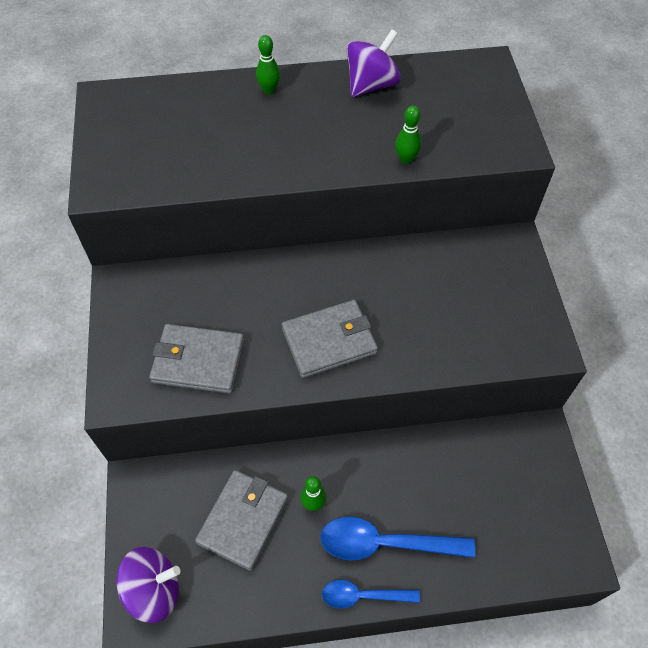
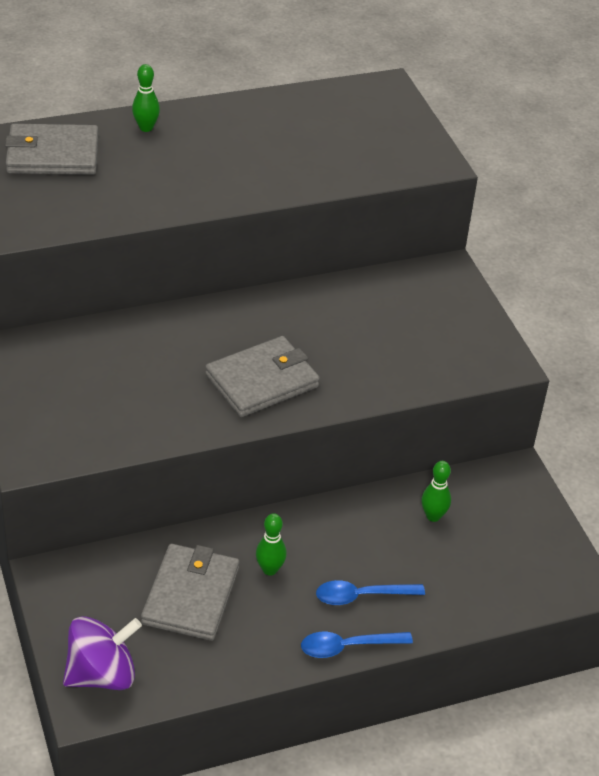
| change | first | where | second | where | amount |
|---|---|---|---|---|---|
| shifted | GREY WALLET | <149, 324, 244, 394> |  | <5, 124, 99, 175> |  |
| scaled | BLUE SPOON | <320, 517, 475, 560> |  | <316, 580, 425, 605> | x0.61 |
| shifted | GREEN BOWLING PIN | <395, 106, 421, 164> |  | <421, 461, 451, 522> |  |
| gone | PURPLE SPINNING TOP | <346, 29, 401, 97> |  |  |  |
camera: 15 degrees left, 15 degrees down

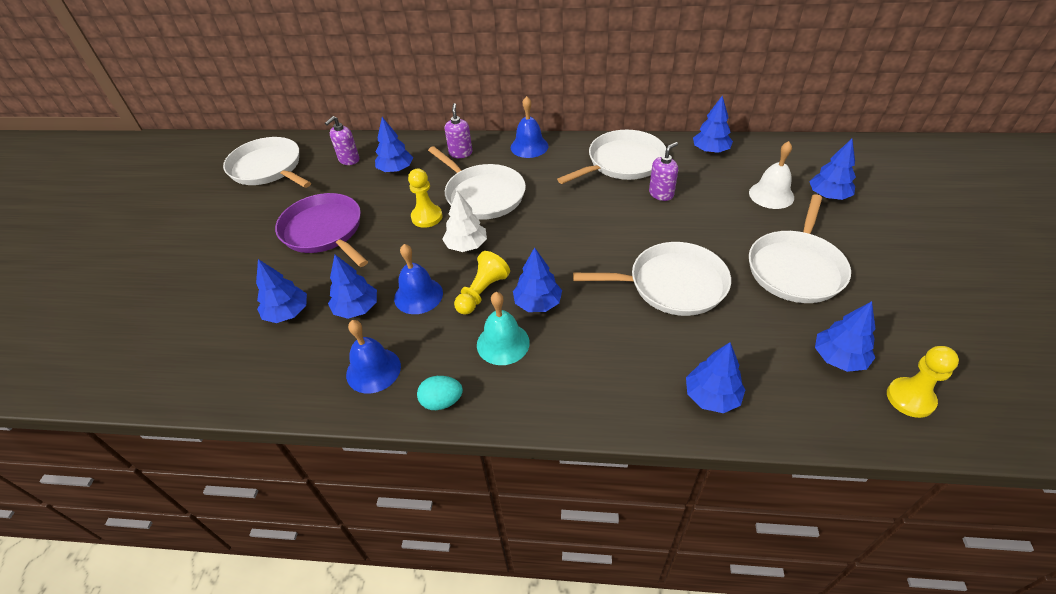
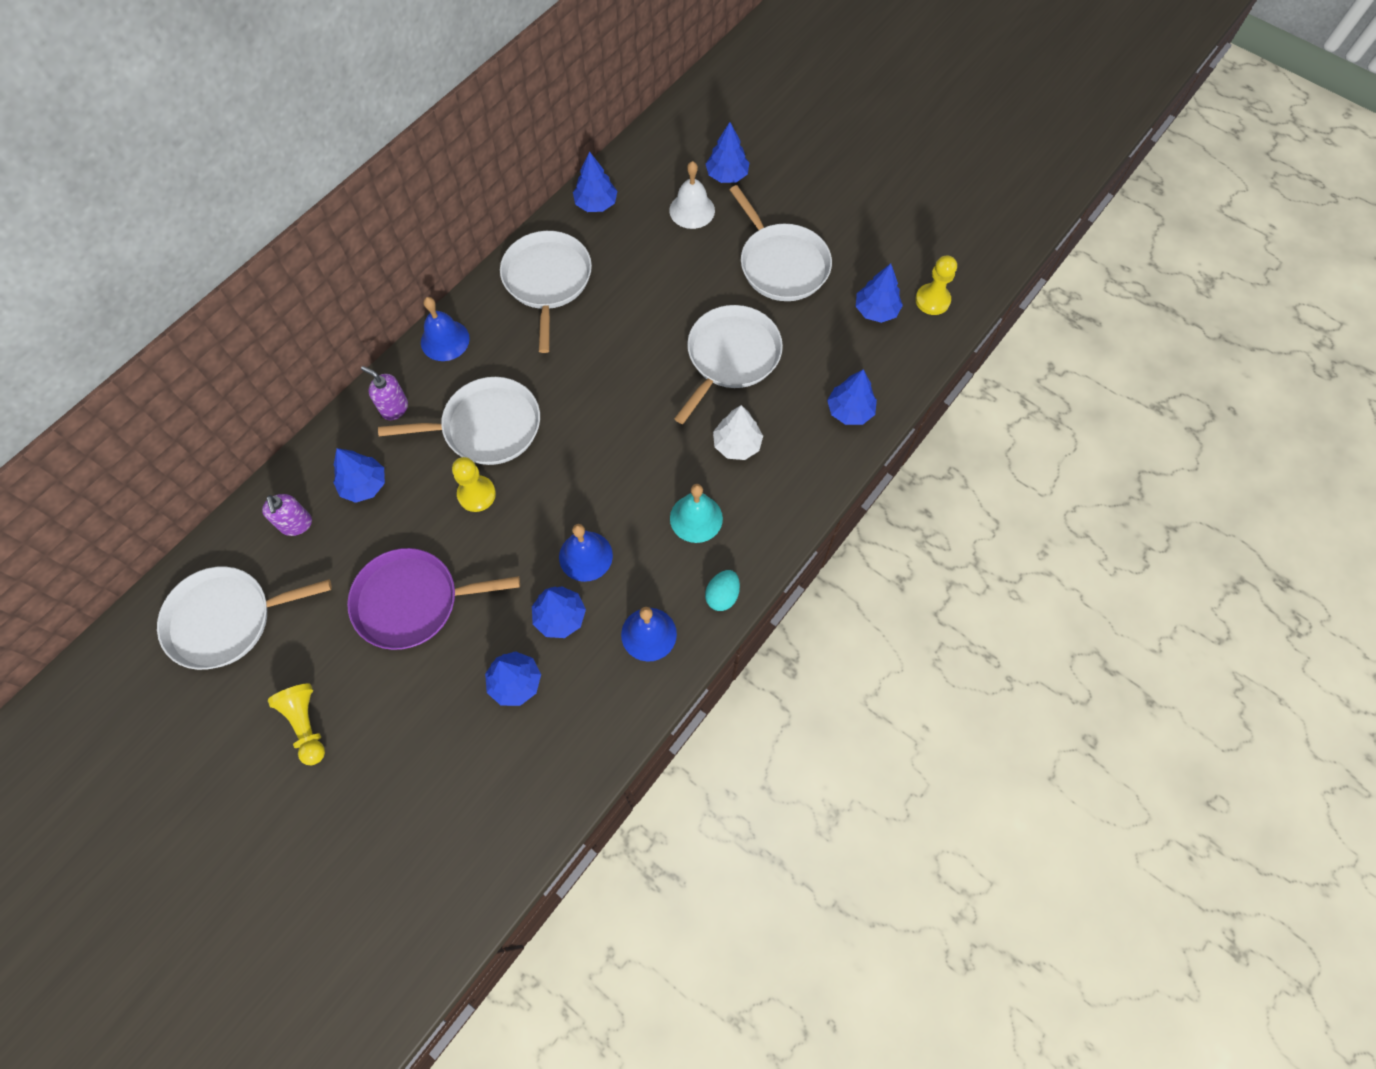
| change | first | where | second | where | amount |
|---|---|---|---|---|---|
| shifted | YELLOW PAWN | <454, 251, 510, 315> |  | <268, 683, 325, 765> |  |
| shifted | WHITE TREE | <442, 191, 487, 252> |  | <713, 405, 763, 460> |  |
| gone | BLUE TREE | <513, 247, 562, 312> |  |  |  |
| gone | PURPLE SOAP DISPENSER | <649, 142, 678, 201> |  |  |  |
camera: 60 degrees left, 20 degrees up

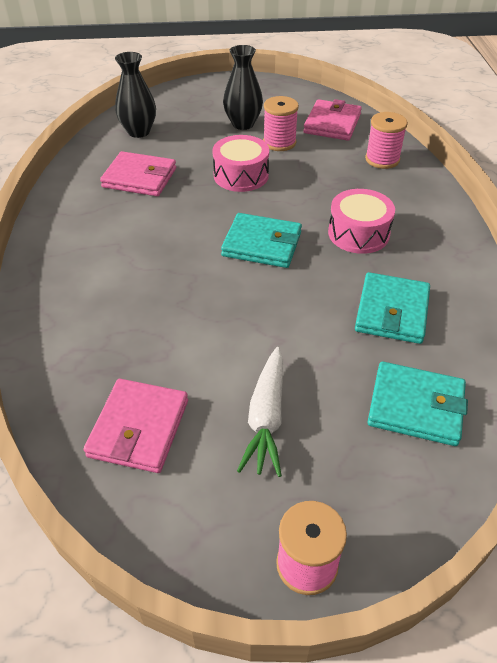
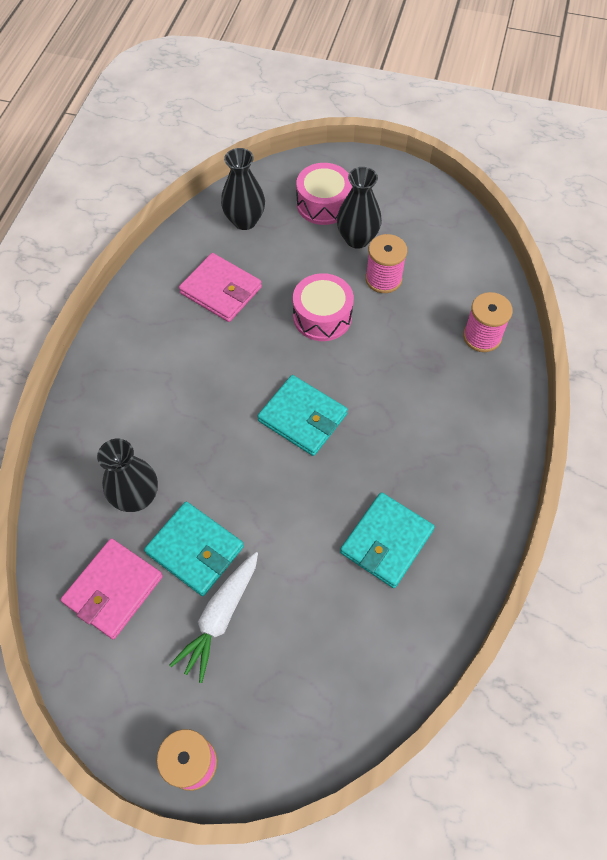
| change | first | where | second | where | amount |
|---|---|---|---|---|---|
| new |  |  | BLACK VASE | <97, 439, 158, 512> |  |
| shifted | TURQUOISE WALLET | <368, 361, 468, 446> |  | <144, 502, 244, 596> |  |
| shifted | PINK DRUM | <328, 189, 395, 254> |  | <296, 163, 352, 225> |  |
| gone | PINK WALLET | <303, 99, 362, 141> |  |  |  |
camera: 20 degrees right, 15 degrees up

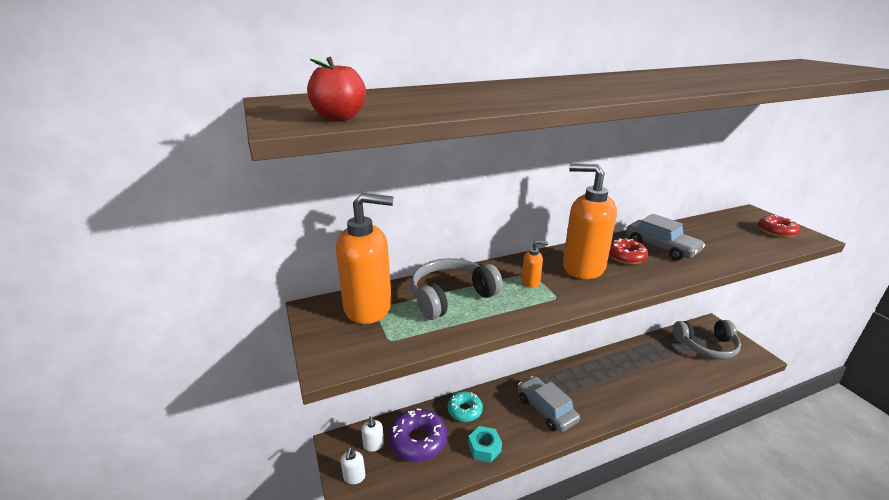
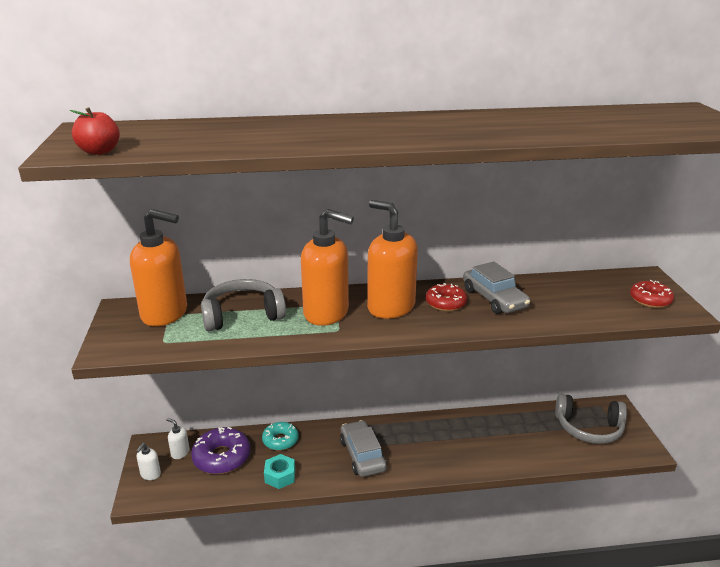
| change | first | where | second | where | amount |
|---|---|---|---|---|---|
| rotated | WHITE SOAP DISPENSER | <361, 416, 384, 452> |  | <166, 418, 190, 459> | 120 degrees clockwise |
| scaled | ORANGE SOAP DISPENSER | <522, 240, 548, 288> |  | <301, 209, 354, 326> | x2.37 |
camera: 15 degrees right, 0 degrees up

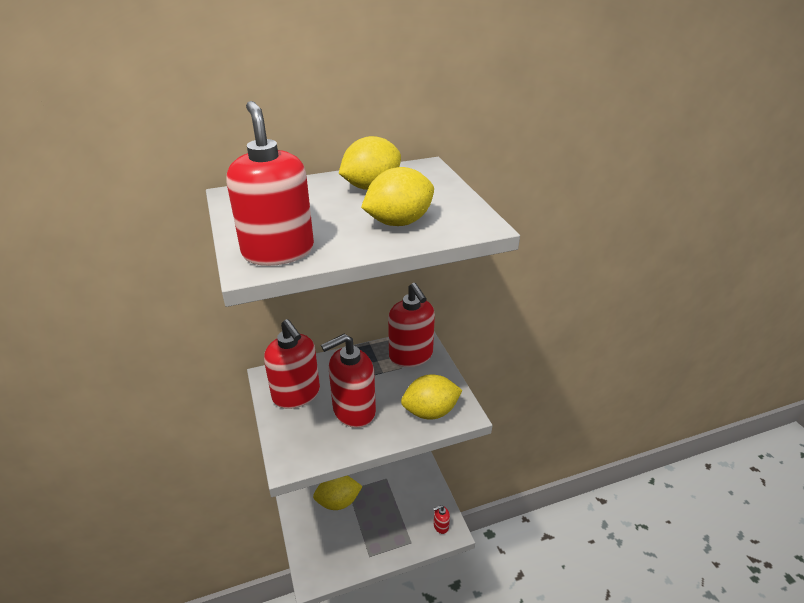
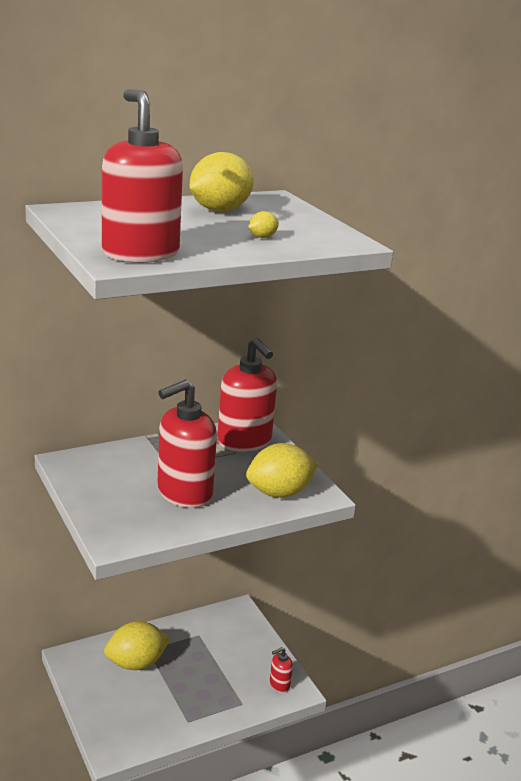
| change | first | where | second | where | amount |
|---|---|---|---|---|---|
| scaled | YELLOW LEMON | <361, 167, 434, 226> |  | <248, 211, 279, 238> | x0.43 |
| gone | RED SOAP DISPENSER | <264, 319, 320, 409> |  |  |  |
camera: 10 degrees left, 10 degrees down

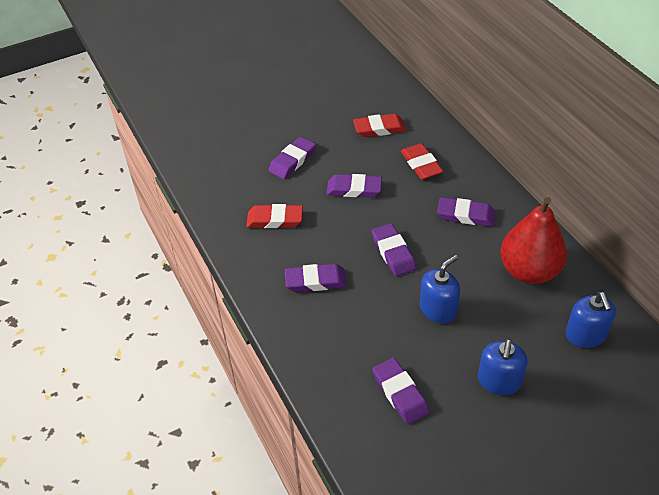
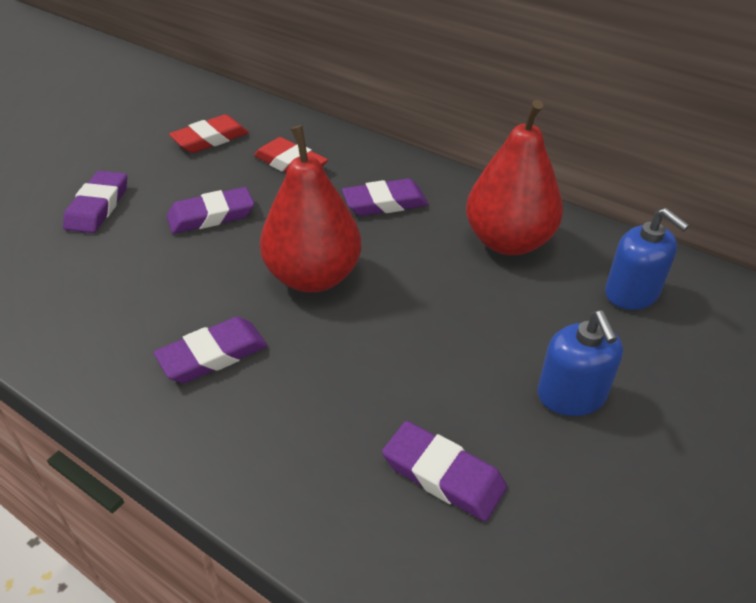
| change | first | where | second | where | amount |
|---|---|---|---|---|---|
| swapped | PURPLE ERASER | <371, 223, 416, 276> | RED PEAR | <260, 125, 361, 293> |  |
| gone | RED ERASER | <246, 204, 303, 228> |  |  |  |
| gone | BLUE SOAP DISPENSER | <419, 255, 460, 323> |  |  |  |
camera: 30 degrees left, 5 degrees down

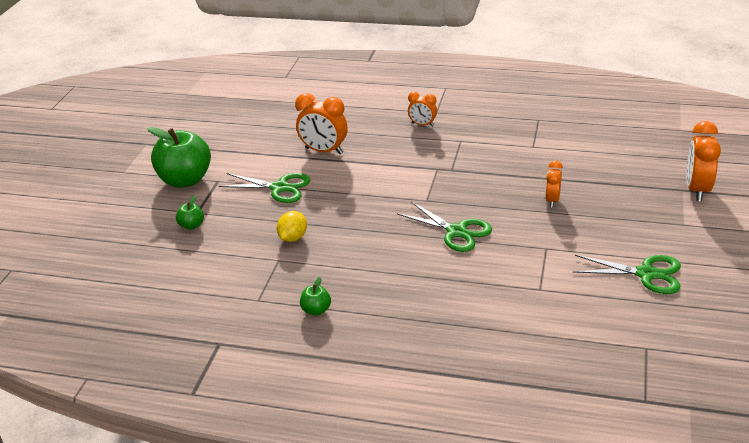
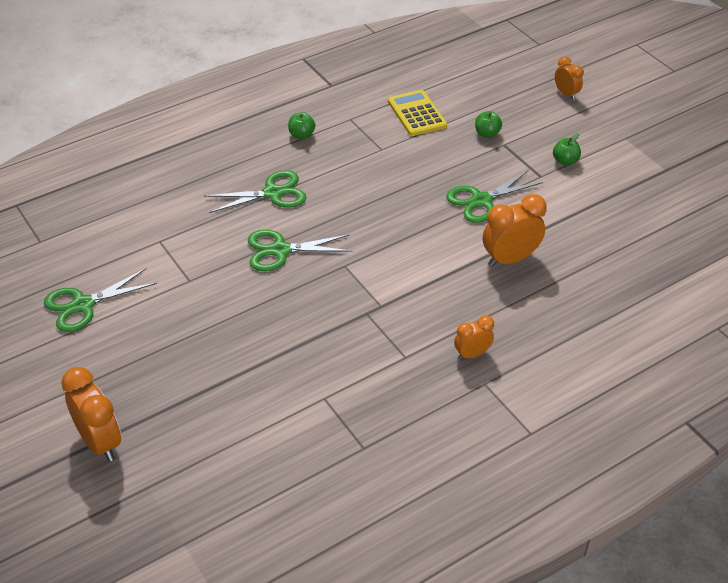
| change | first | where | second | where | amount |
|---|---|---|---|---|---|
| new |  |  | GREEN SCISSORS | <204, 170, 307, 213> |  |
| new |  |  | YELLOW CALCULATOR | <388, 90, 447, 136> |  |
| scaled | GREEN APPLE | <147, 127, 211, 188> |  | <553, 133, 581, 165> | x0.44 |
| shifted | ORANGE CLOCK | <545, 160, 563, 207> |  | <555, 56, 584, 100> |  |
| gone | YELLOW LEMON | <277, 211, 307, 242> |  |  |  |
camera: 130 degrees right, 10 degrees up

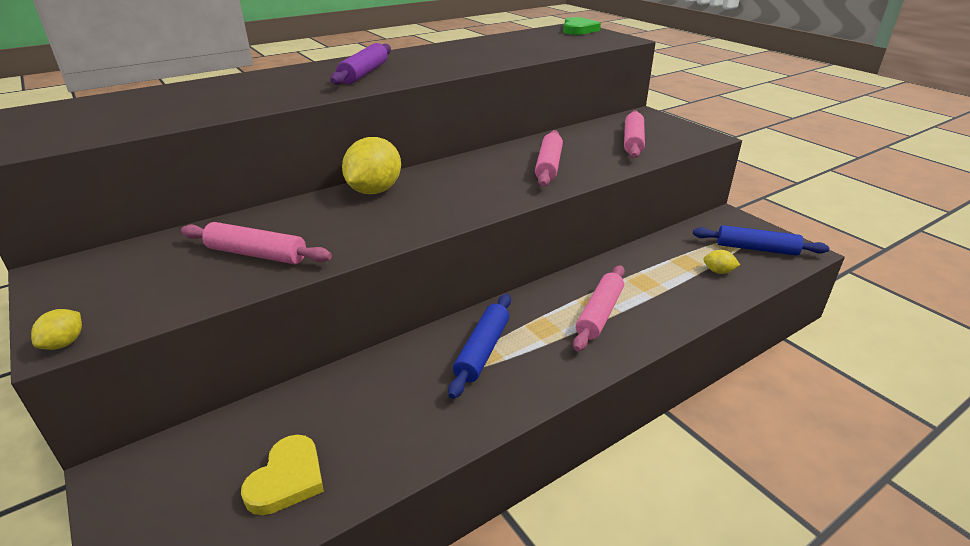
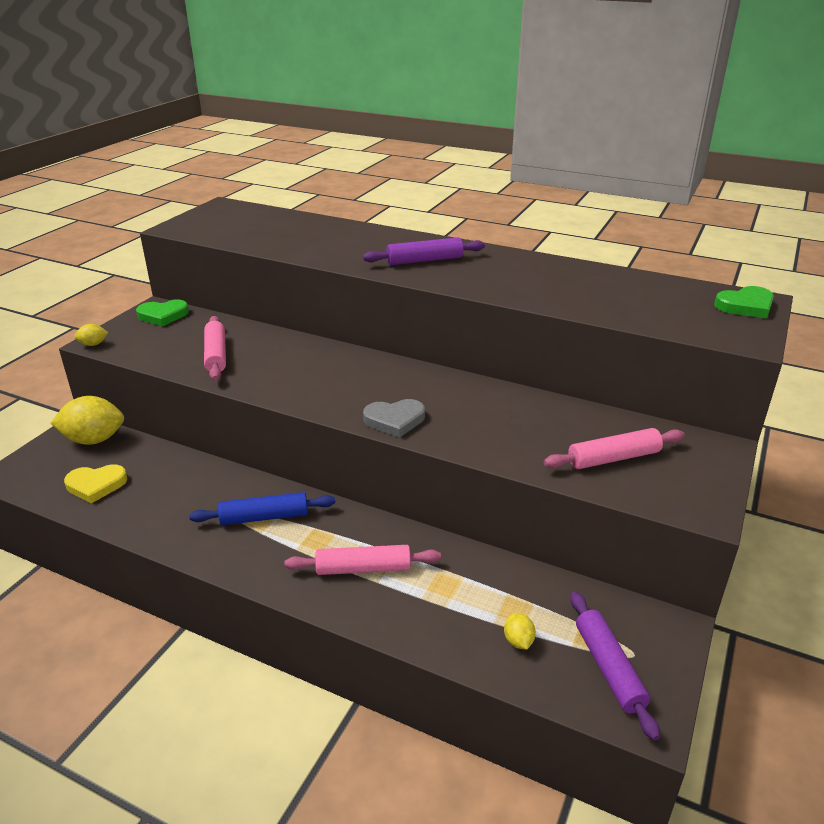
| change | first | where | second | where | amount |
|---|---|---|---|---|---|
| shifted | YELLOW LEMON | <342, 137, 401, 194> |  | <51, 396, 124, 445> |  |
| new |  |  | GREEN HEART | <136, 300, 189, 326> |  |
| new |  |  | GREY HEART | <363, 399, 425, 438> |  |
| repainted | BLUE ROLLING PIN | <693, 225, 829, 256> | PURPLE ROLLING PIN | <570, 591, 660, 741> |  |
| gone | PINK ROLLING PIN | <535, 130, 563, 187> |  |  |  |
camera: 60 degrees right, 0 degrees up

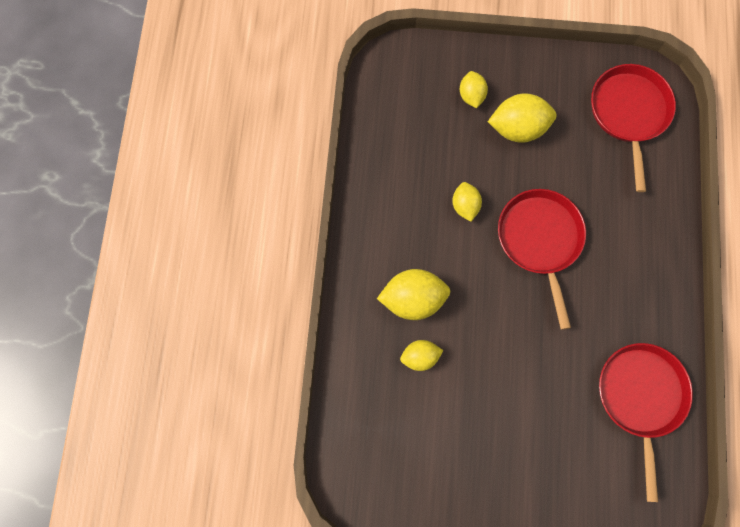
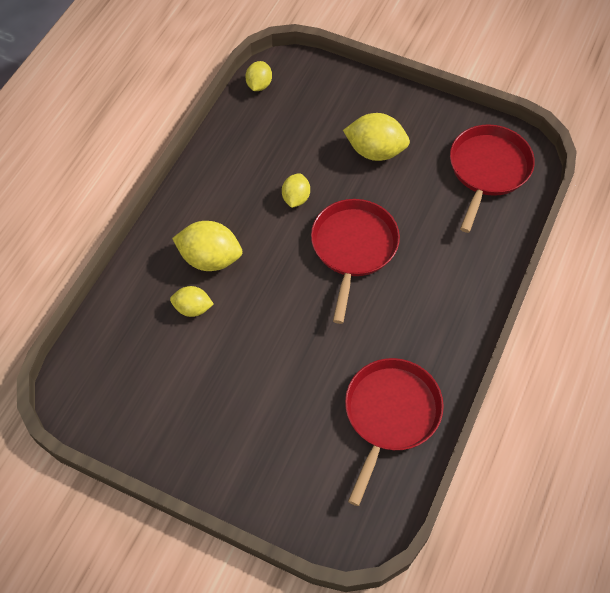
| change | first | where | second | where | amount |
|---|---|---|---|---|---|
| shifted | YELLOW LEMON | <460, 71, 488, 108> |  | <245, 61, 272, 91> |  |
camera: 20 degrees right, 15 degrees down

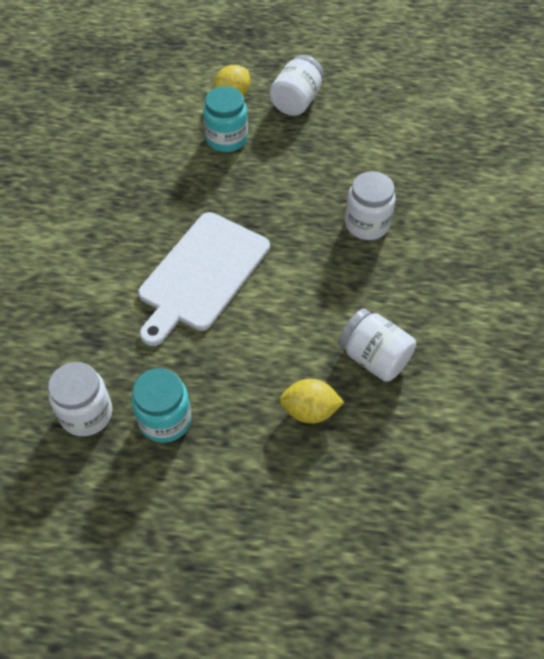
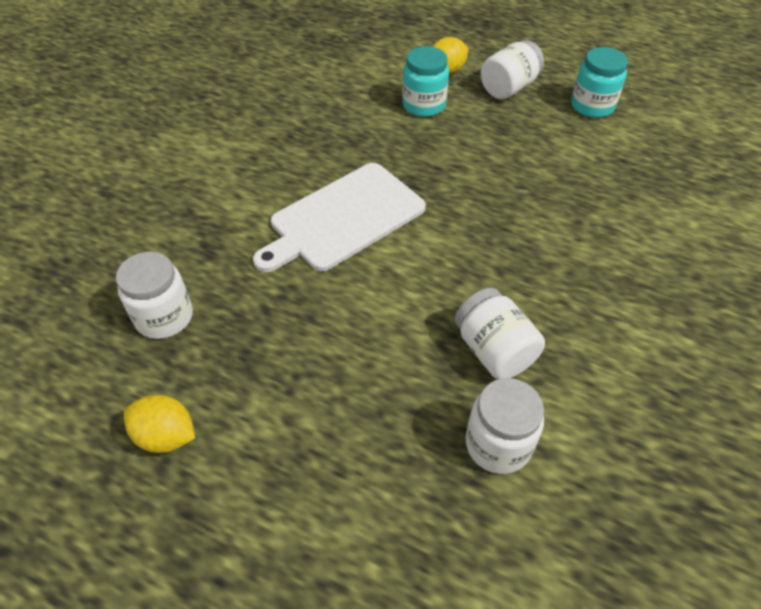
| change | first | where | second | where | amount |
|---|---|---|---|---|---|
| shifted | YELLOW LEMON | <279, 379, 344, 424> |  | <124, 395, 195, 453> |  |
| shifted | WHITE JAR | <345, 171, 395, 240> |  | <465, 378, 544, 474> |  |
| shifted | TURQUOISE JAR | <131, 368, 192, 443> |  | <571, 47, 628, 118> |  |
camera: 20 degrees right, 5 degrees down

